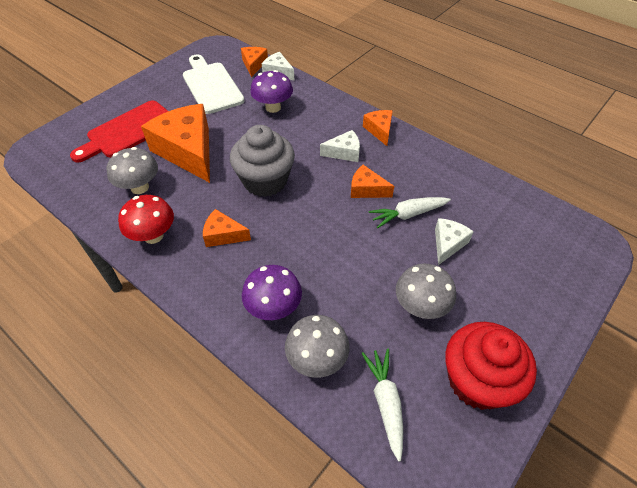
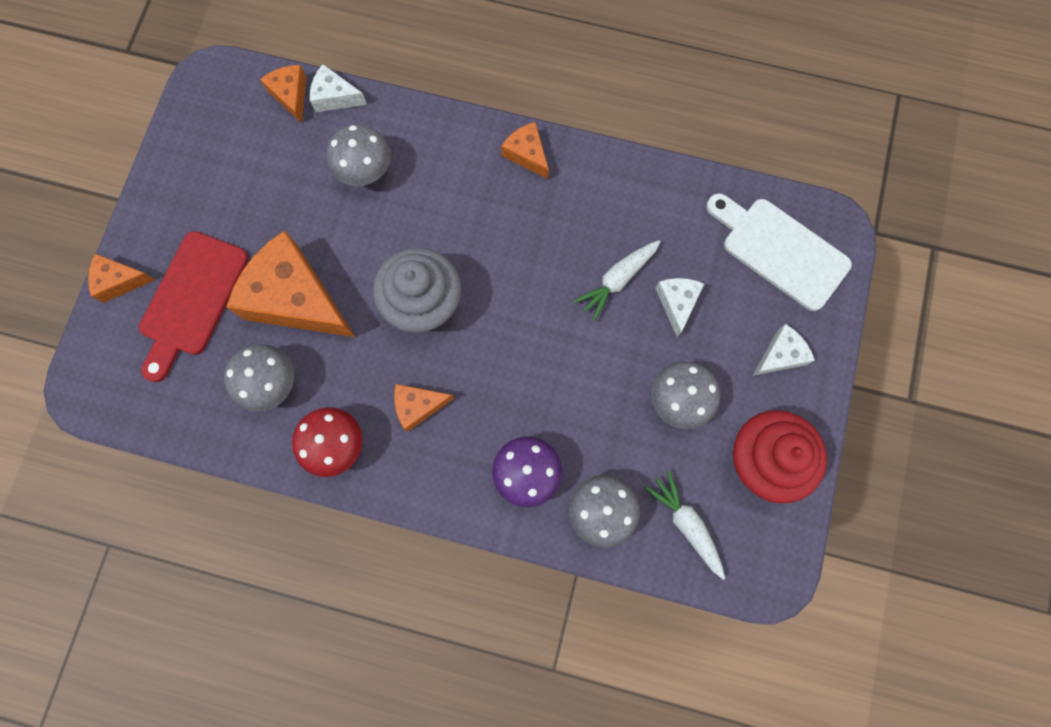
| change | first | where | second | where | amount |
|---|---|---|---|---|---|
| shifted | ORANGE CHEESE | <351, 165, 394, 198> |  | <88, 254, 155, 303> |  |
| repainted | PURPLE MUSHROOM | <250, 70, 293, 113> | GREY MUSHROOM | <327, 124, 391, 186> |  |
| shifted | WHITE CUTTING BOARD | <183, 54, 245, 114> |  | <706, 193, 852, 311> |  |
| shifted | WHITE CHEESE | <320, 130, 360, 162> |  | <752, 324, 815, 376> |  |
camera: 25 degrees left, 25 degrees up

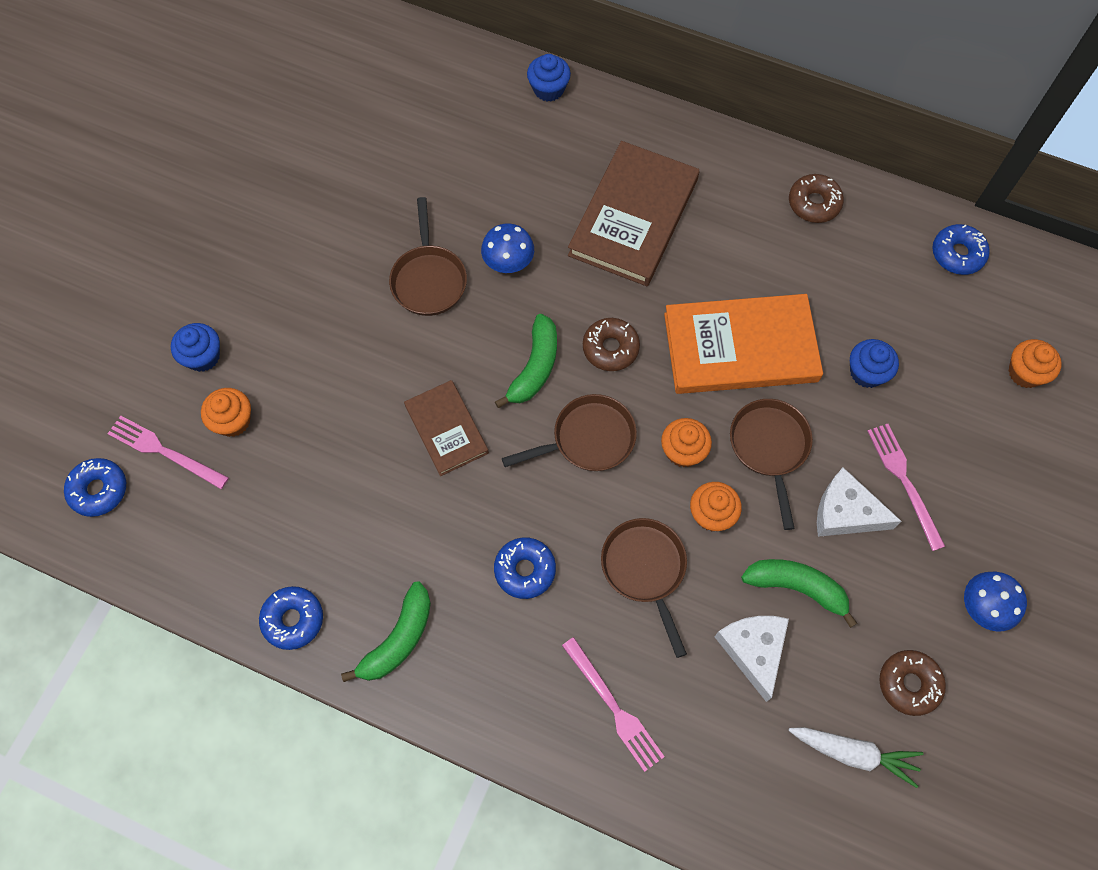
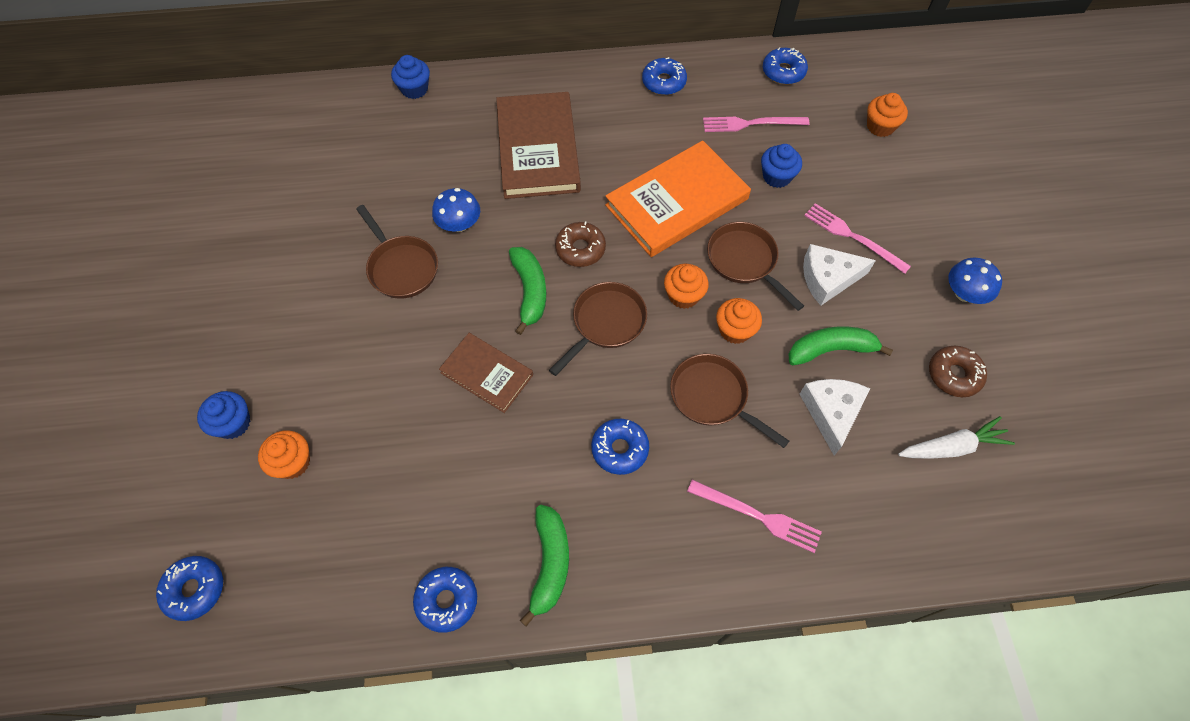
| change | first | where | second | where | amount |
|---|---|---|---|---|---|
| repainted | BROWN DONUT | <789, 174, 844, 223> | BLUE DONUT | <642, 57, 687, 95> |  |
| shifted | PINK FORK | <107, 416, 229, 489> |  | <703, 117, 810, 132> |  |
| rotated | WHITE CHEESE | <715, 616, 789, 702> |  | <800, 379, 870, 455> | 45 degrees clockwise |
camera: 30 degrees left, 5 degrees down

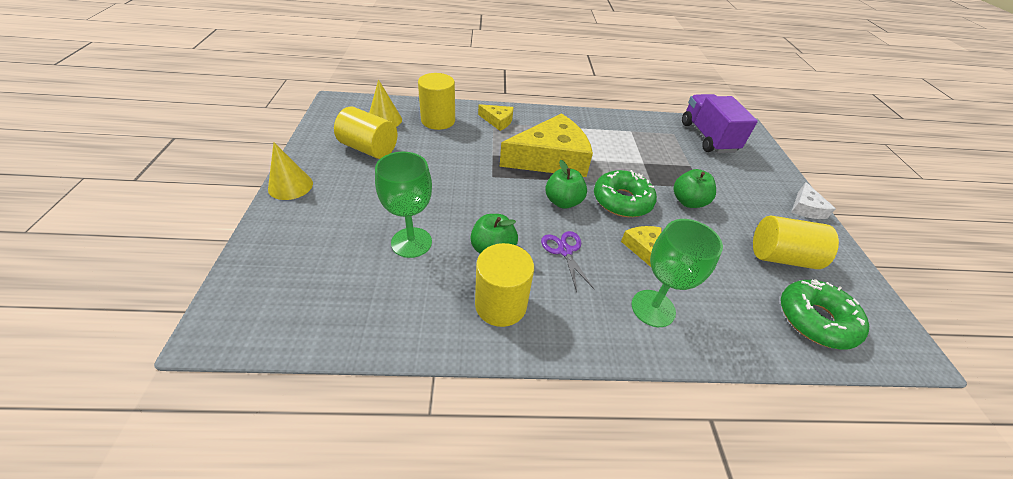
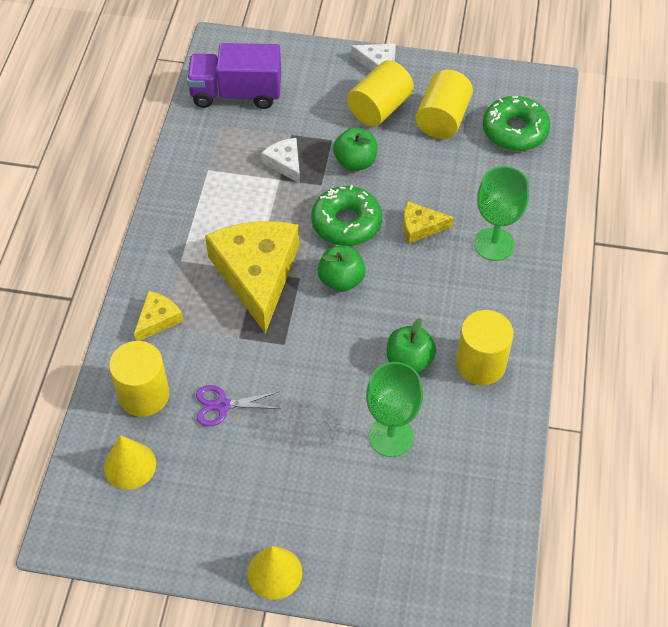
| change | first | where | second | where | amount |
|---|---|---|---|---|---|
| shifted | PURPLE SCISSORS | <541, 231, 595, 292> |  | <196, 385, 281, 427> |  |
| new |  |  | WHITE CHEESE | <261, 138, 300, 184> |  |
| shifted | YELLOW CYLINDER | <334, 107, 397, 159> |  | <347, 60, 414, 127> |  |
camera: 75 degrees left, 10 degrees up

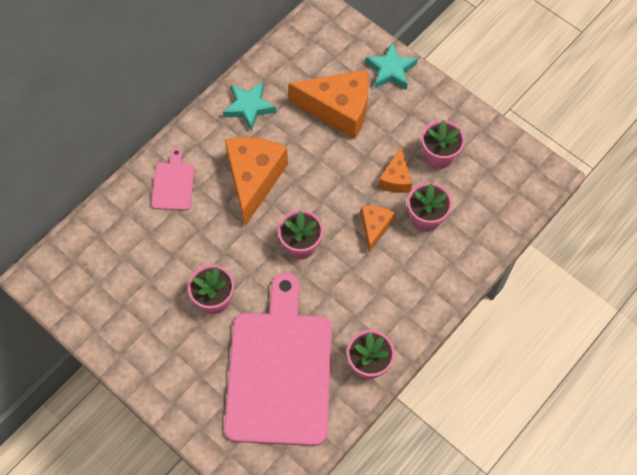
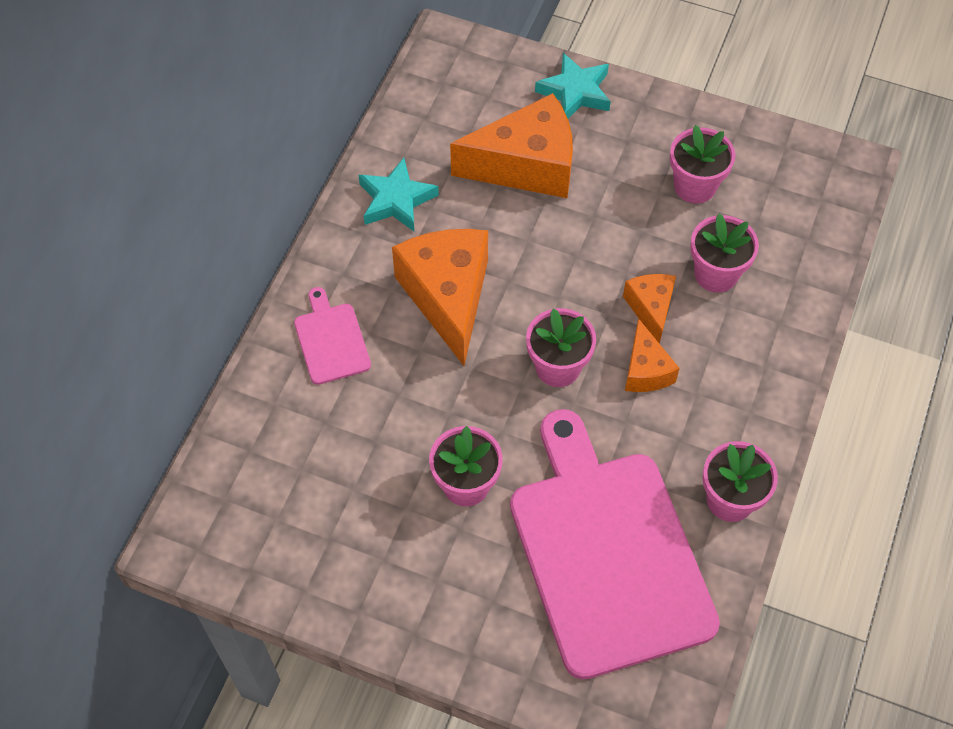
| change | first | where | second | where | amount |
|---|---|---|---|---|---|
| shifted | ORANGE CHEESE | <378, 147, 413, 193> |  | <625, 318, 680, 392> |  |
camera: 20 degrees left, 5 degrees down

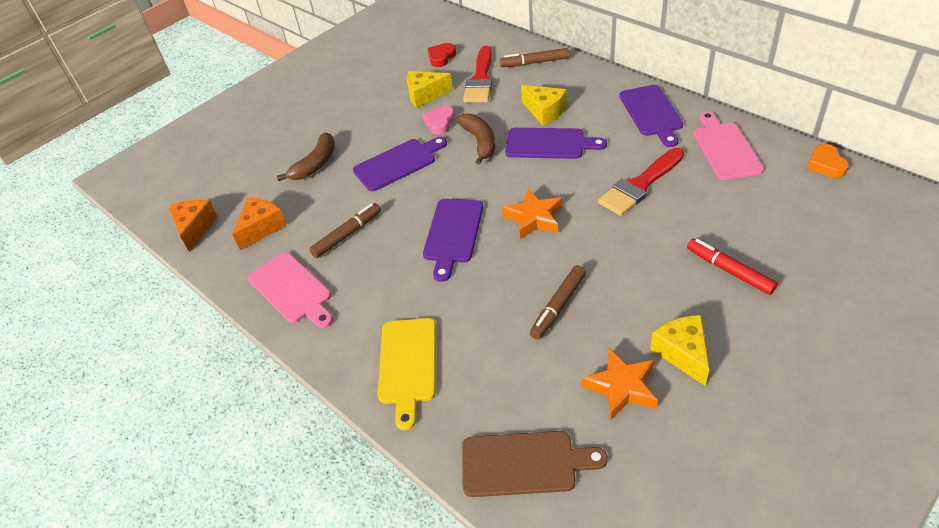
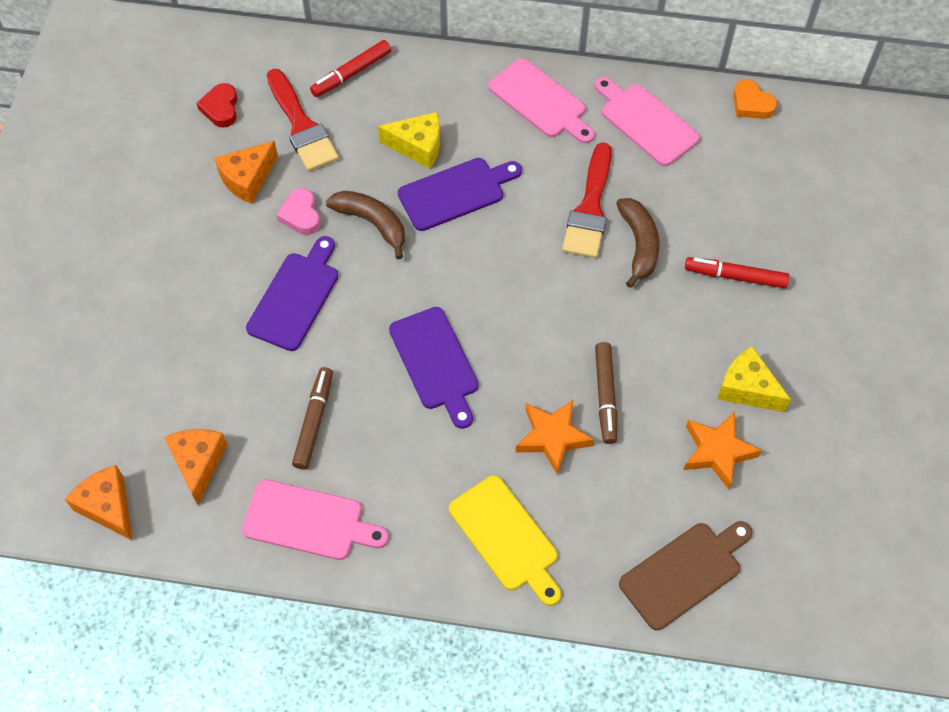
| change | first | where | second | where | amount |
|---|---|---|---|---|---|
| repainted | YELLOW CHEESE | <407, 71, 453, 108> | ORANGE CHEESE | <214, 141, 278, 204> |  |
| repainted | BROWN MARKER | <500, 48, 569, 67> | RED MARKER | <310, 40, 391, 97> |  |
| repainted | PURPLE CUTTING BOARD | <619, 85, 683, 147> | PINK CUTTING BOARD | <488, 58, 595, 144> |  |
| shifted | ORANGE STAR | <502, 188, 562, 239> |  | <516, 399, 594, 475> |  |
| shifted | BROWN BANANA | <277, 132, 335, 181> |  | <616, 198, 659, 288> |  |
camera: 40 degrees left, 15 degrees up

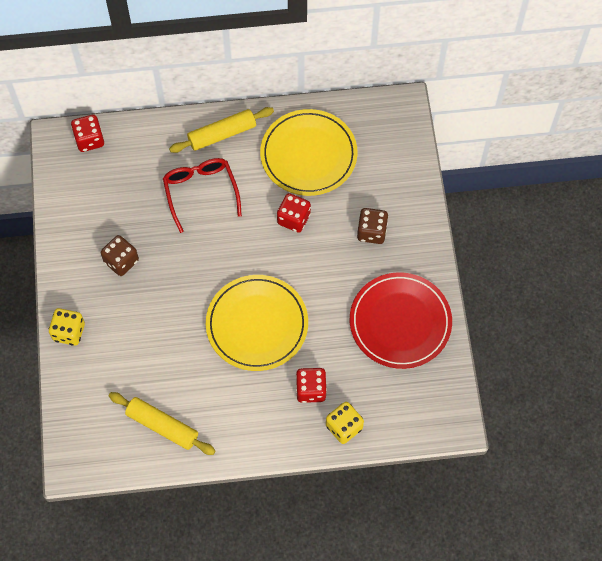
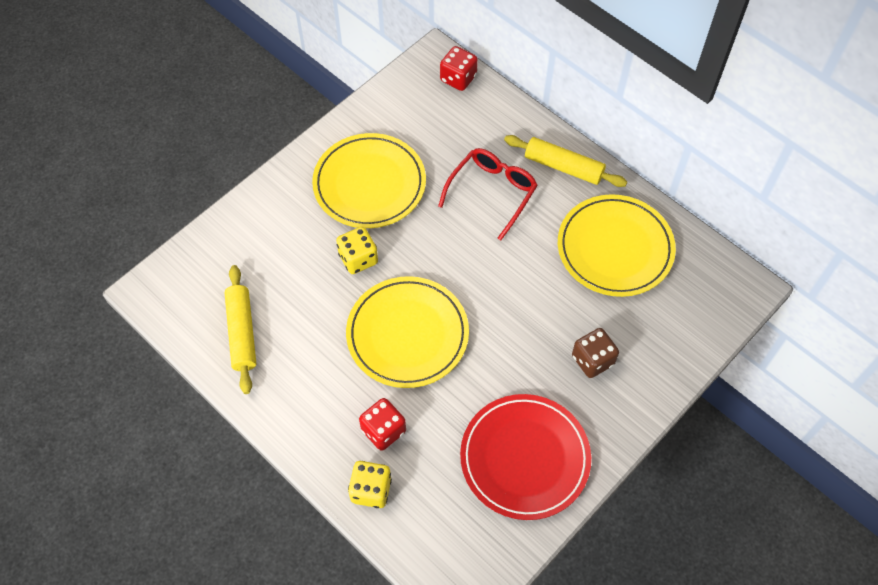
| change | first | where | second | where | amount |
|---|---|---|---|---|---|
| swapped | BROWN DICE | <101, 235, 139, 276> | YELLOW PLATE | <312, 133, 426, 228> |  |
| shifted | YELLOW DICE | <49, 308, 85, 346> |  | <336, 227, 378, 274> |  |
| gone | RED DICE | <277, 193, 311, 233> |  |  |  |
camera: 50 degrees right, 5 degrees down

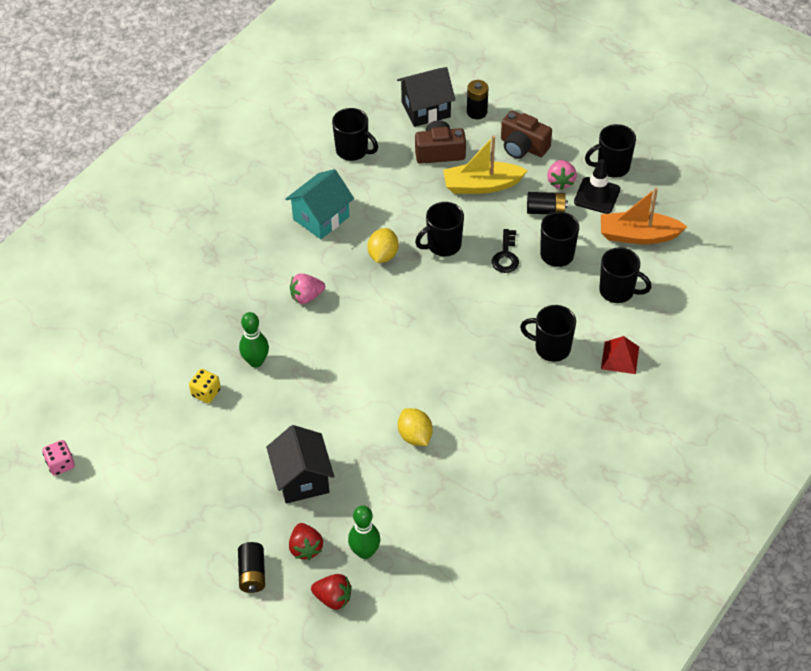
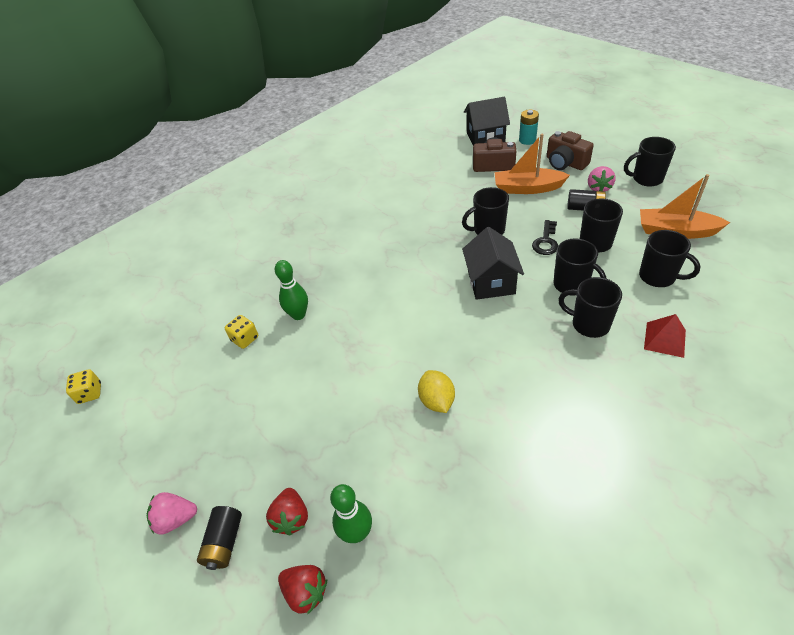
| change | first | where | second | where | amount |
|---|---|---|---|---|---|
| repainted | PINK DICE | <42, 440, 75, 476> | YELLOW DICE | <66, 369, 101, 404> |  |
| shifted | PINK STRAWBERRY | <290, 273, 325, 304> |  | <147, 492, 197, 535> |  |
| shifted | BLACK HOUSE | <266, 425, 334, 503> |  | <462, 227, 524, 300> |  |
| repainted | YELLOW BOAT | <443, 136, 528, 194> | ORANGE BOAT | <494, 134, 570, 194> |  |
| repainted | BLACK BATTERY | <467, 80, 488, 119> | TURQUOISE BATTERY | <519, 110, 539, 145> |  |
| shifted | BLACK MUG | <332, 108, 378, 161> |  | <554, 238, 606, 296> |  |
| gone | TURQUOISE HOUSE | <285, 169, 354, 239> |  |  |  |
| gone | YELLOW LEMON | <367, 228, 398, 263> |  |  |  |
| gone | BLACK TRAFFIC CONE | <574, 159, 620, 214> |  |  |  |
camera: 15 degrees right, 5 degrees down

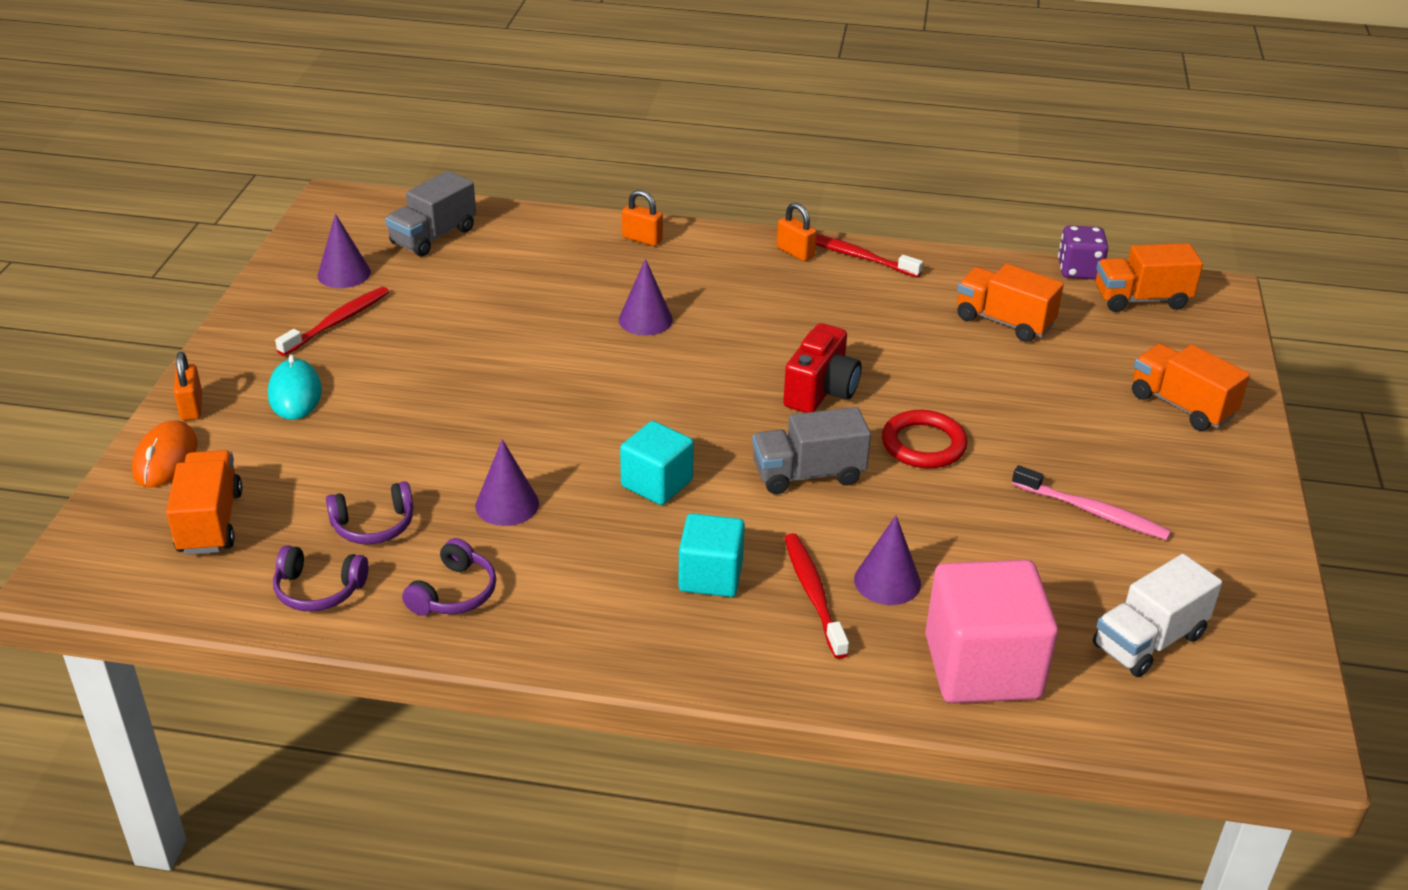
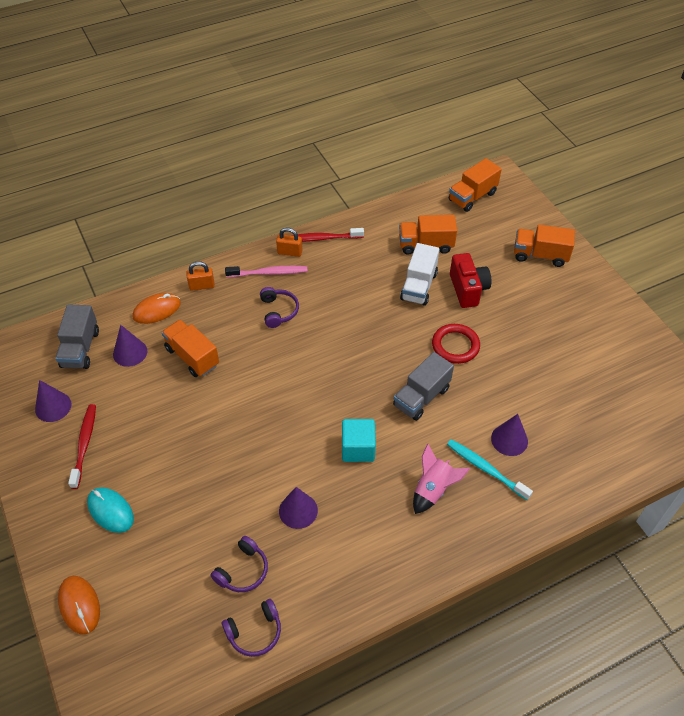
| change | first | where | second | where | amount |
|---|---|---|---|---|---|
| shifted | PURPLE CONE | <619, 259, 673, 335> |  | <113, 325, 147, 367> |  |
| new |  |  | ORANGE MOUSE | <132, 293, 181, 324> |  |
| shifted | ORANGE TRUCK | <166, 450, 242, 555> |  | <161, 319, 219, 377> |  |
| shifted | PINK TOOTHBRUSH | <1012, 465, 1171, 540> |  | <225, 266, 307, 277> |  |
| shifted | PURPLE HEADPHONES | <402, 538, 496, 616> |  | <260, 287, 299, 328> |  |
| shifted | WHITE TRUCK | <1093, 554, 1222, 677> |  | <400, 243, 439, 306> |  |
| swapped | TURQUOISE CUBE | <678, 513, 745, 597> | PINK ROCKET | <413, 443, 470, 514> |  |
| repainted | RED TOOTHBRUSH | <784, 533, 849, 659> | TURQUOISE TOOTHBRUSH | <447, 439, 533, 500> |  |
| shifted | RED CAMERA | <783, 323, 861, 413> |  | <450, 253, 491, 308> |  |
| gone | ORANGE PADLOCK | <174, 352, 202, 421> |  |  |  |
| gone | PINK CUBE | <925, 560, 1058, 703> |  |  |  |
| gone | PURPLE DICE | <1058, 225, 1108, 279> |  |  |  |
camera: 35 degrees left, 15 degrees up

